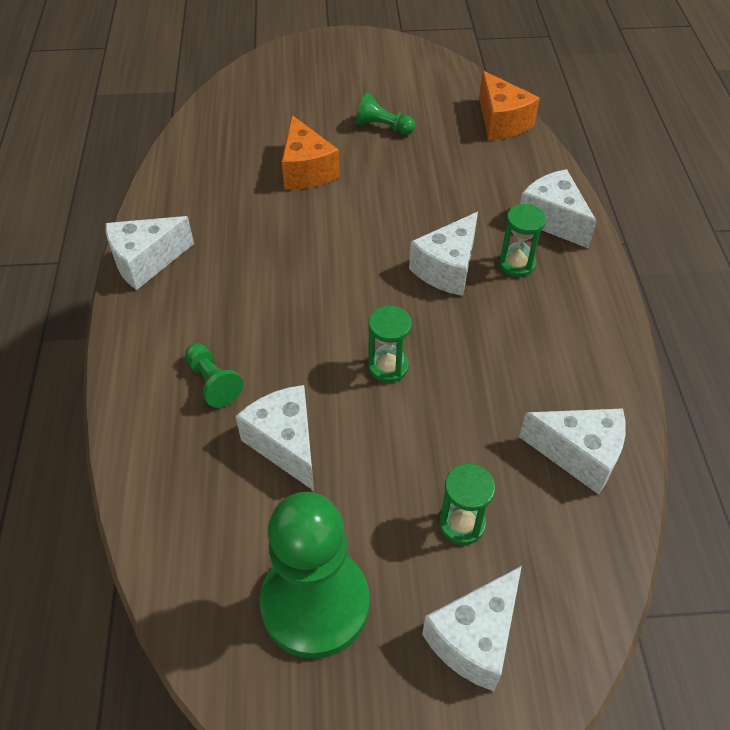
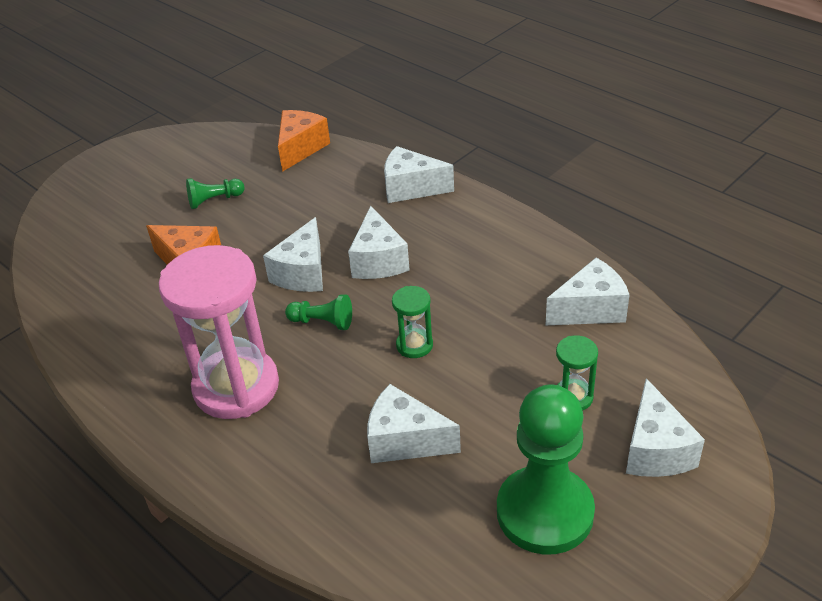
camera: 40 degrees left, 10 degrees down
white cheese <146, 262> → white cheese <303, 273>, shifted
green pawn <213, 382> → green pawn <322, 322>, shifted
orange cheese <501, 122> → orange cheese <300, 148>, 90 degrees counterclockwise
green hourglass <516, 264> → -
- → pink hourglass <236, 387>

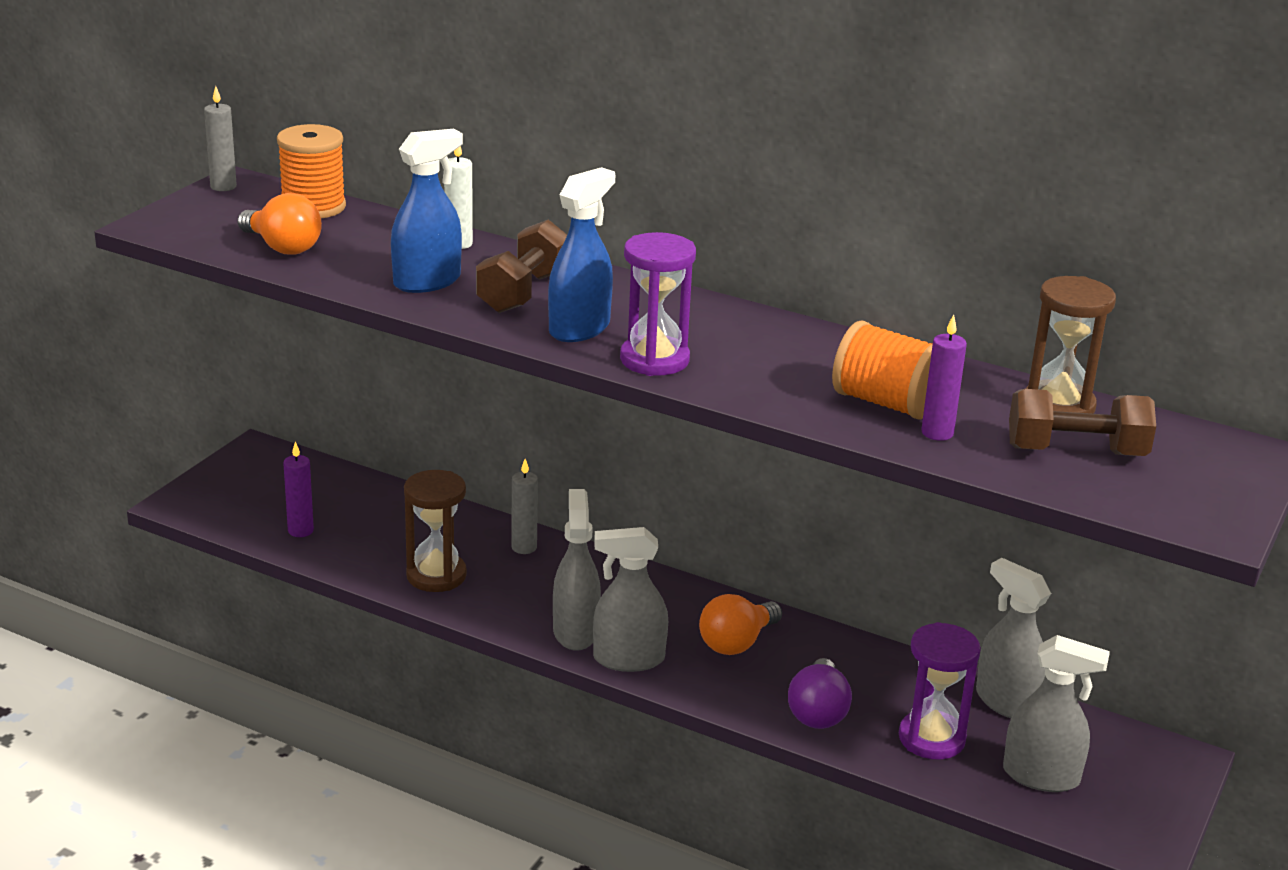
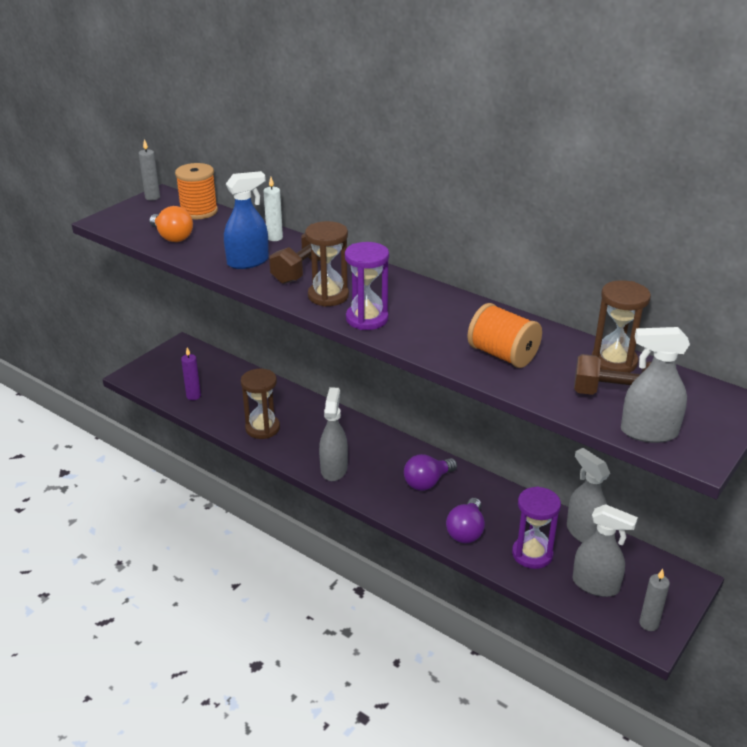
camera: 10 degrees right, 5 degrees up
grey candle <524, 547> → grey candle <649, 624>, shifted
blue spray bottle <579, 328> → brown hourglass <328, 296>
grey spray bottle <628, 659> → grey spray bottle <648, 432>, shifted
orange light bulb <737, 643> → purple light bulb <427, 482>
purple candle <937, 433> → -

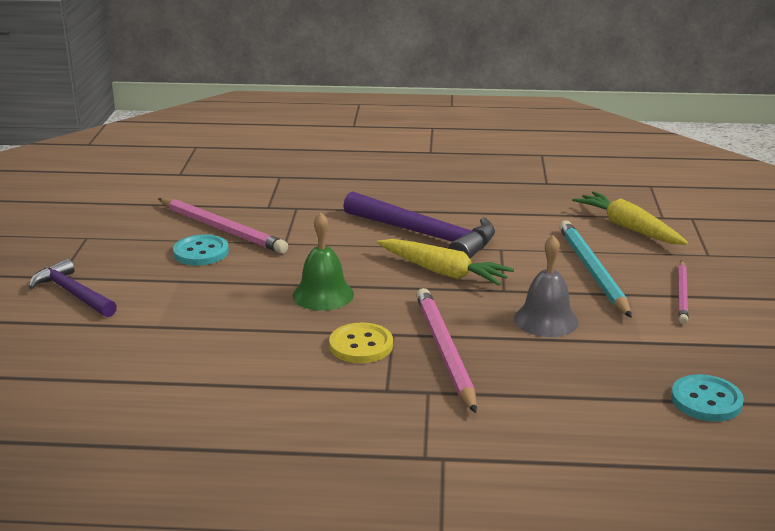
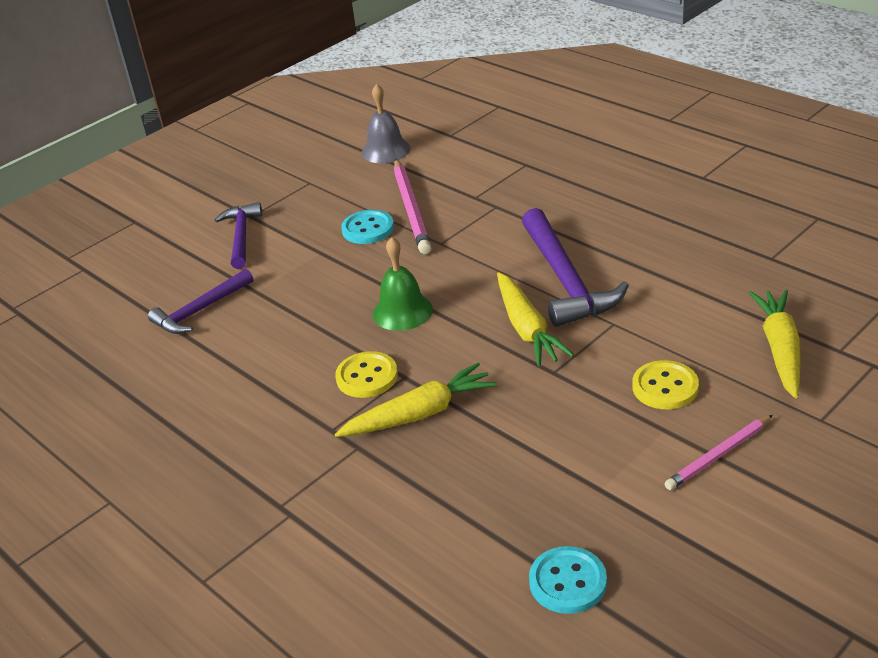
camera: 45 degrees right, 10 degrees up
pink pencil <444, 351> → yellow carrot <419, 414>
grey bell <546, 320> → grey bell <386, 150>, shifted
turquoise pencil <592, 271> → yellow button <665, 387>
- → purple hammer <200, 310>

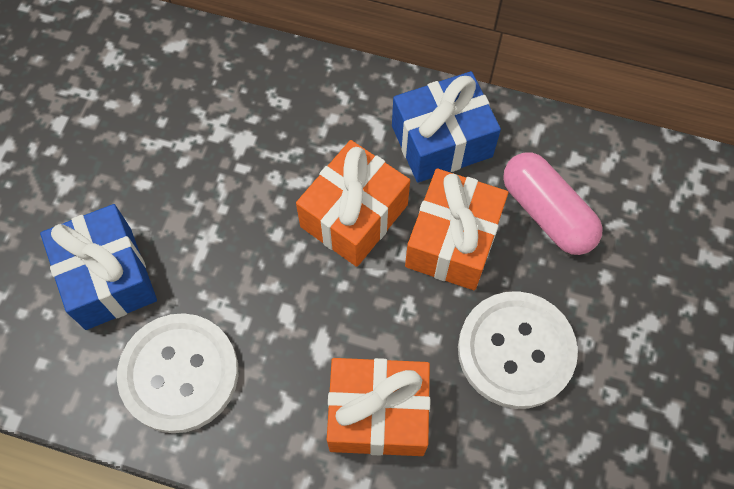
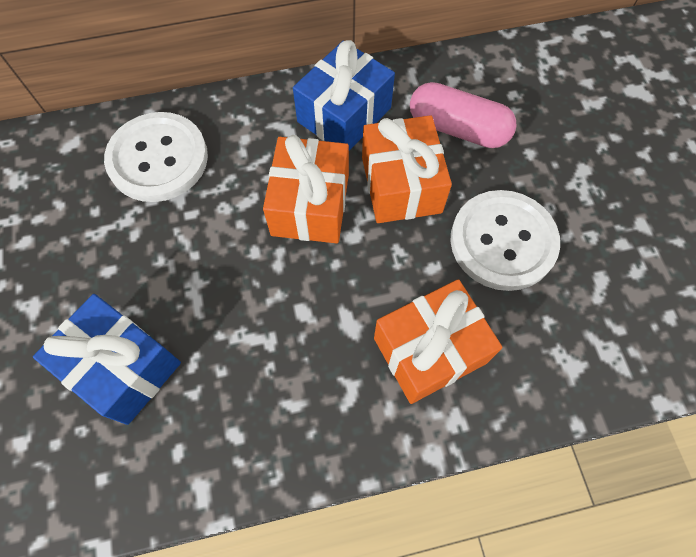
camera: 30 degrees left, 0 degrees up
white button <179, 373> → white button <158, 159>, shifted

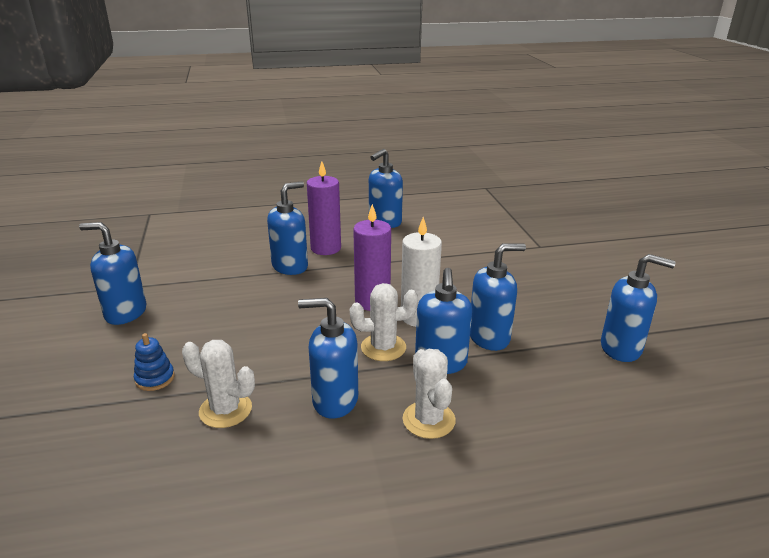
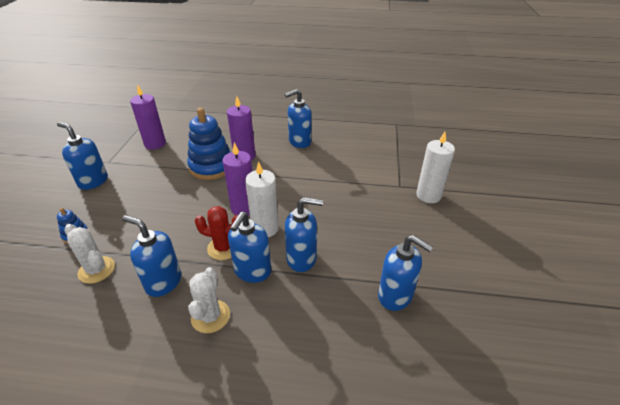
camera: 20 degrees right, 10 degrees up
blue soap dispenser <290, 266> → blue stacking toy <211, 167>
white cactus <383, 347> → red cactus <223, 248>
- → purple candle <155, 144>
- → white candle <428, 195>

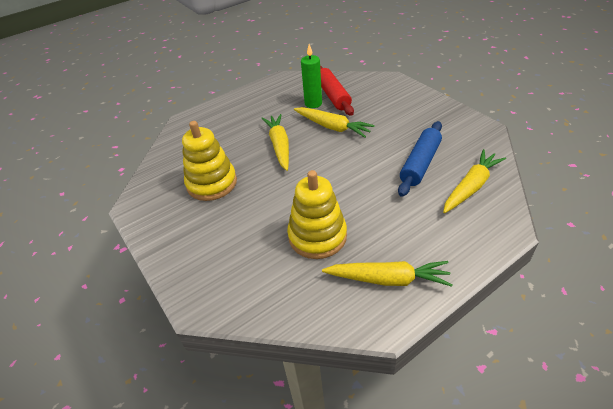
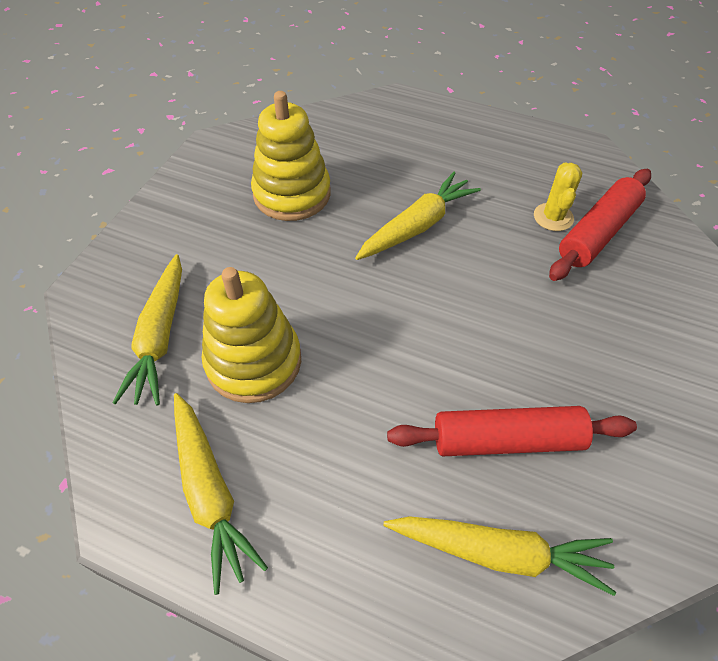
camera: 55 degrees right, 10 degrees up
yellow carrot <333, 127> → yellow carrot <160, 337>, shifted
green candle <313, 103> → yellow cactus <553, 217>
blue rolling pin <420, 164> → red rolling pin <507, 440>

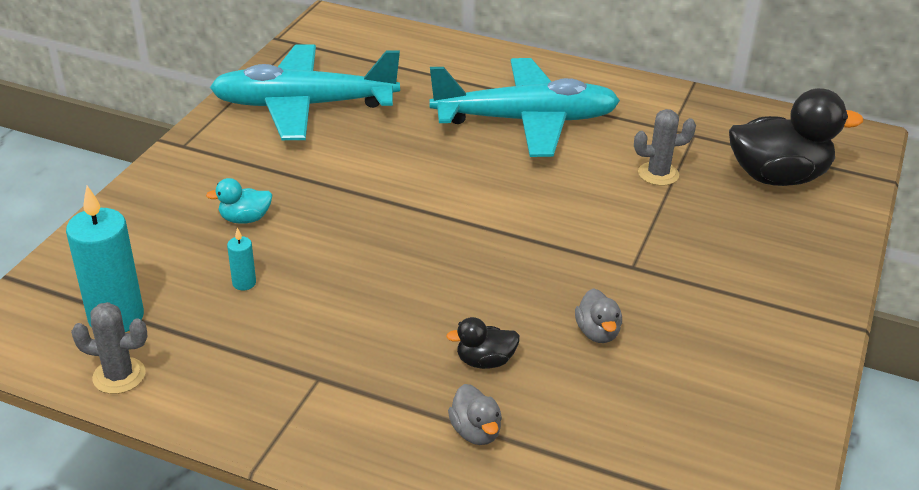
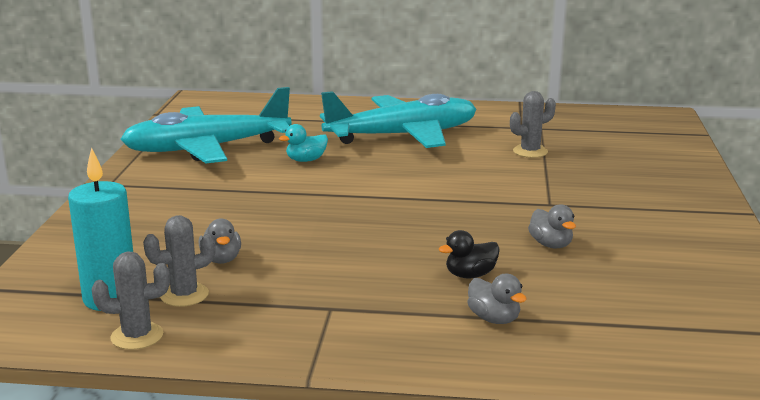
camera: 15 degrees left, 15 degrees down
turquoise duck <245, 219> → turquoise duck <306, 160>, shifted
turquoise candle <244, 283> → grey duck <221, 259>
black duck <778, 177> → -
- → grey cactus <184, 295>

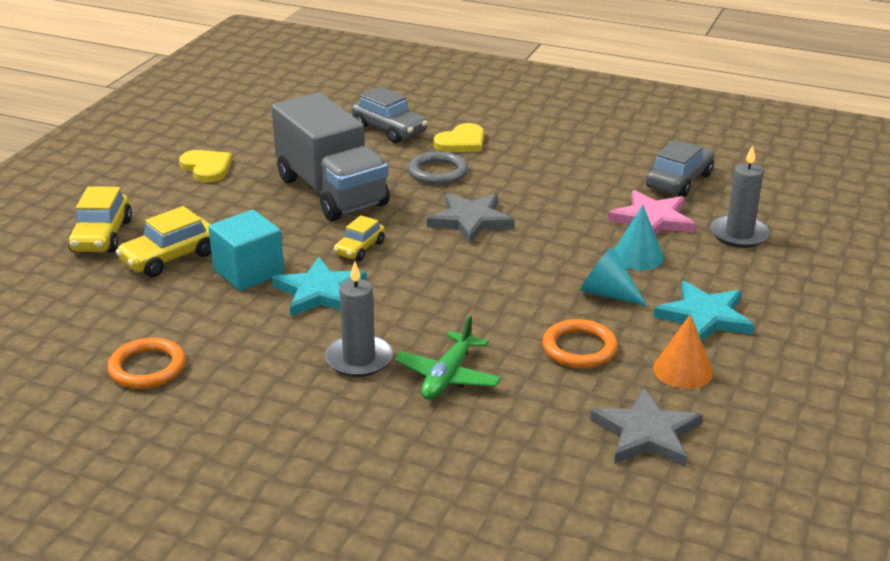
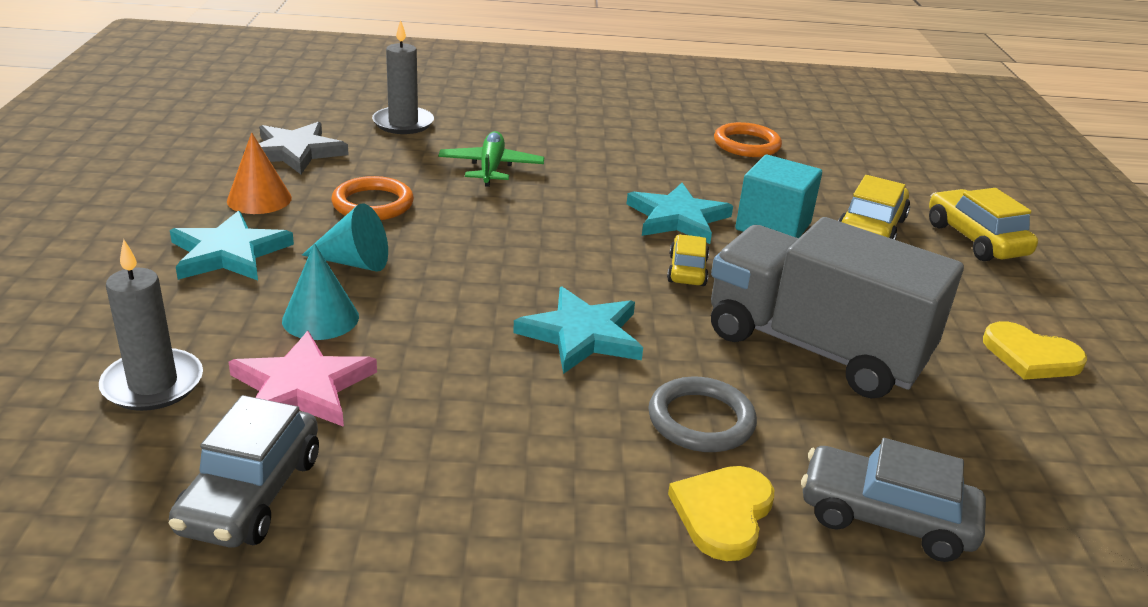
camera: 155 degrees right, 0 degrees up
grey candle <359, 359> → grey candle <403, 123>, shifted
grey star <470, 220> → turquoise star <582, 335>

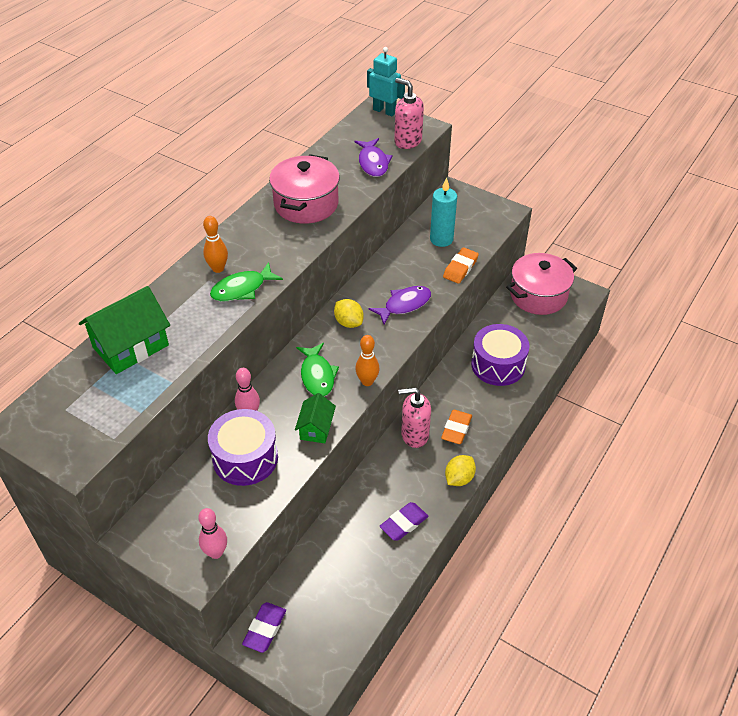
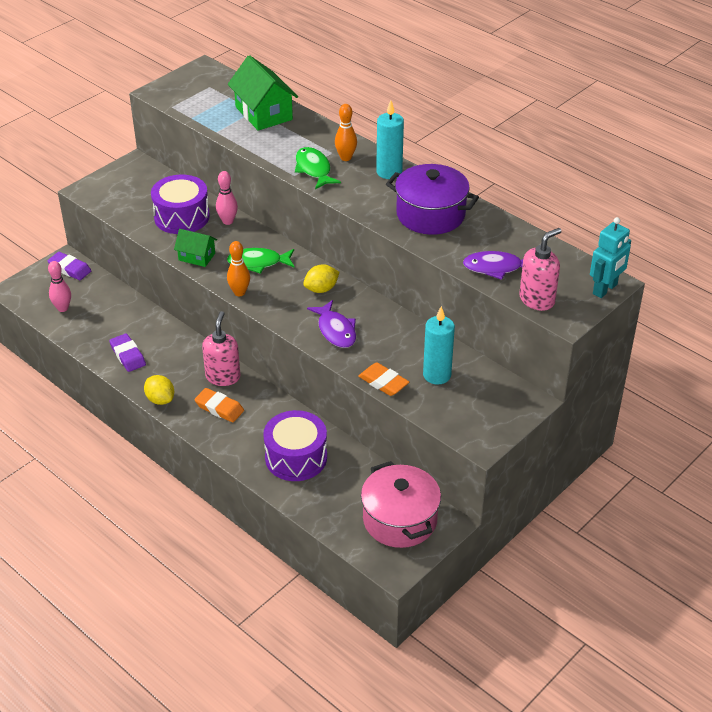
camera: 100 degrees right, 5 degrees down
pink bowling pin <216, 552> → pink bowling pin <63, 308>, shifted
pink pot <306, 204> → purple pot <430, 215>
- → turquoise candle <389, 172>

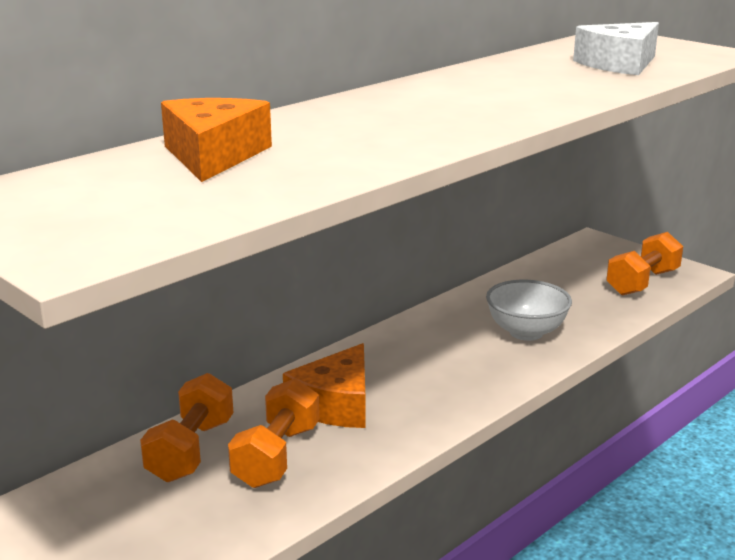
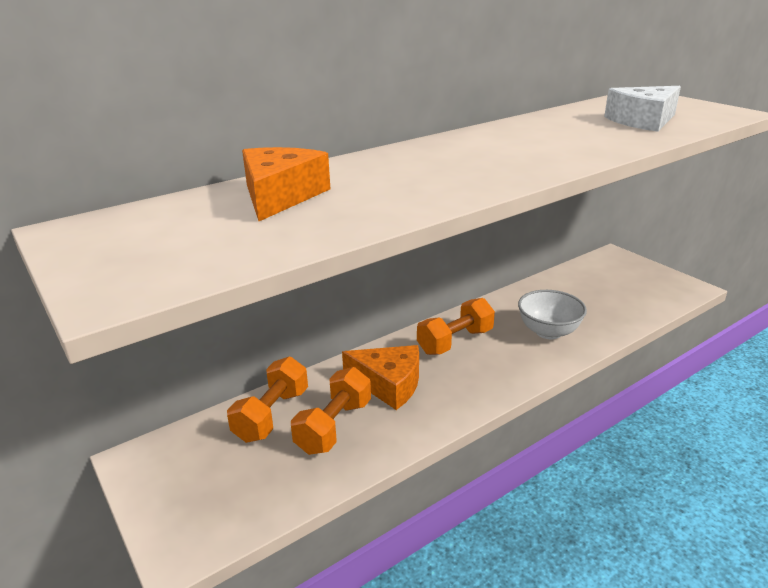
camera: 10 degrees right, 5 degrees up
orange cheese <336, 404> → orange cheese <388, 384>, 105 degrees counterclockwise
orange dumbbell <642, 282> → orange dumbbell <455, 341>, shifted

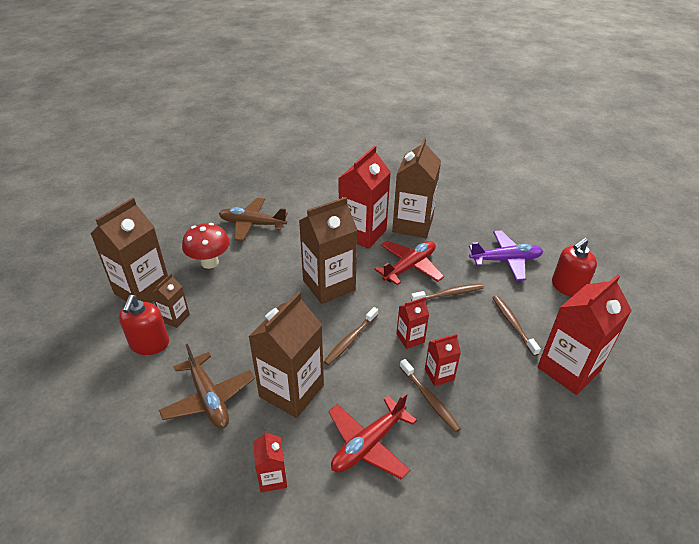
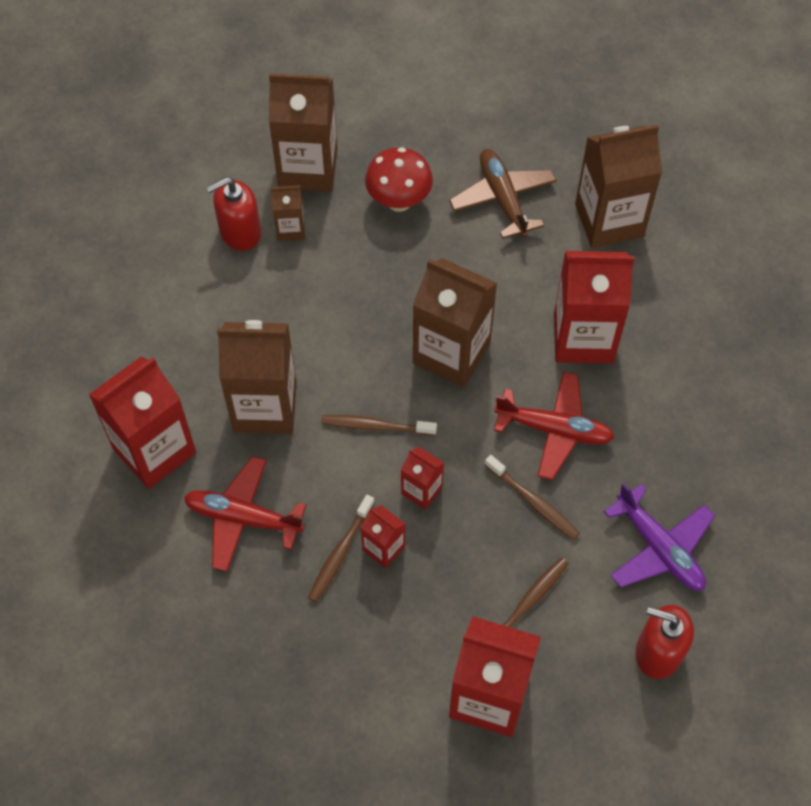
camera: 60 degrees right, 20 degrees up
brown plane <208, 398> → -
red carton <272, 478> → red carton <154, 450>, x2.03
brown carton <412, 225> → brown carton <609, 220>, shifted

